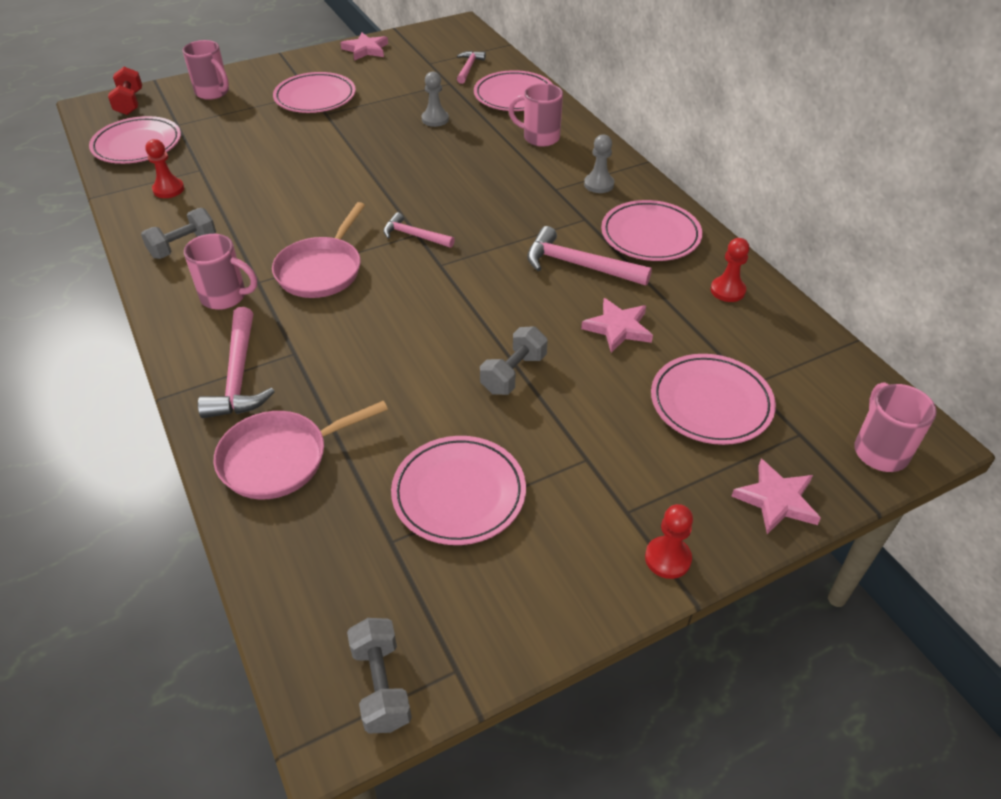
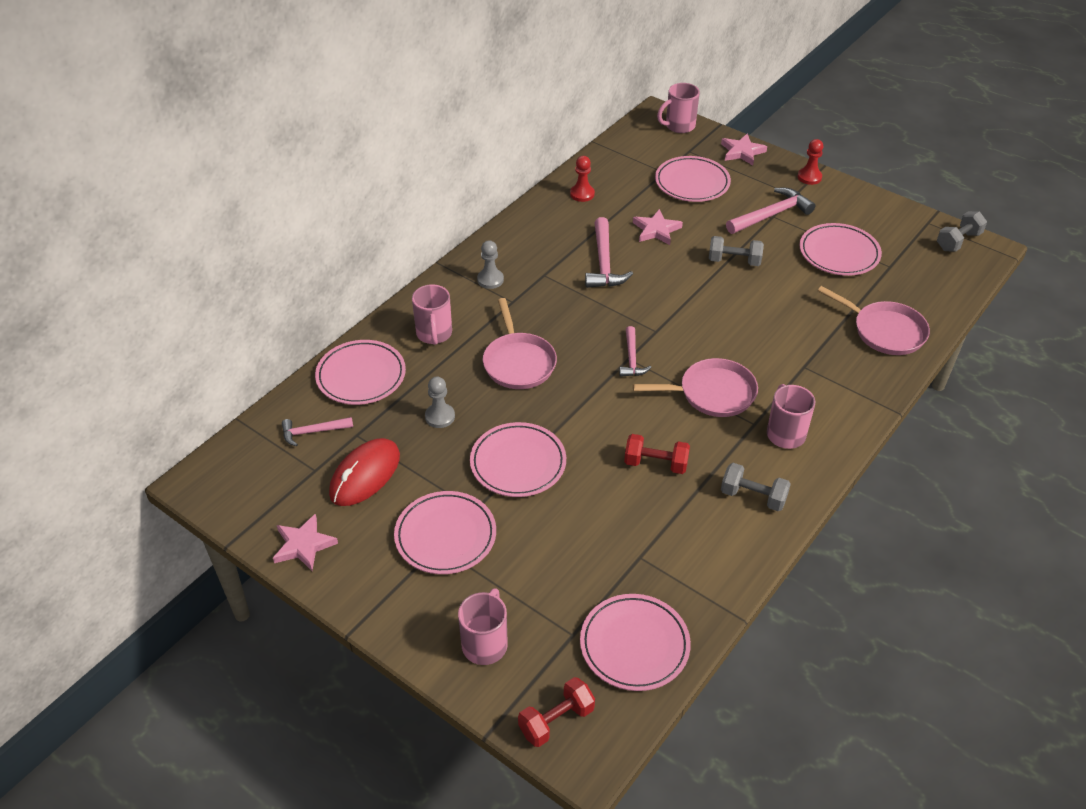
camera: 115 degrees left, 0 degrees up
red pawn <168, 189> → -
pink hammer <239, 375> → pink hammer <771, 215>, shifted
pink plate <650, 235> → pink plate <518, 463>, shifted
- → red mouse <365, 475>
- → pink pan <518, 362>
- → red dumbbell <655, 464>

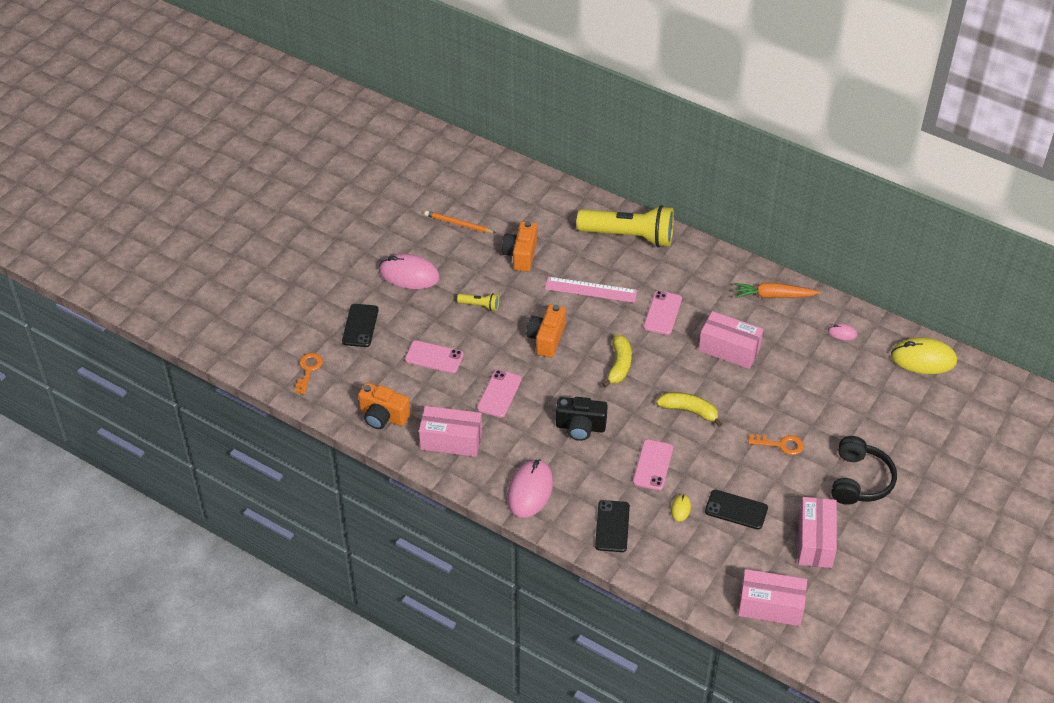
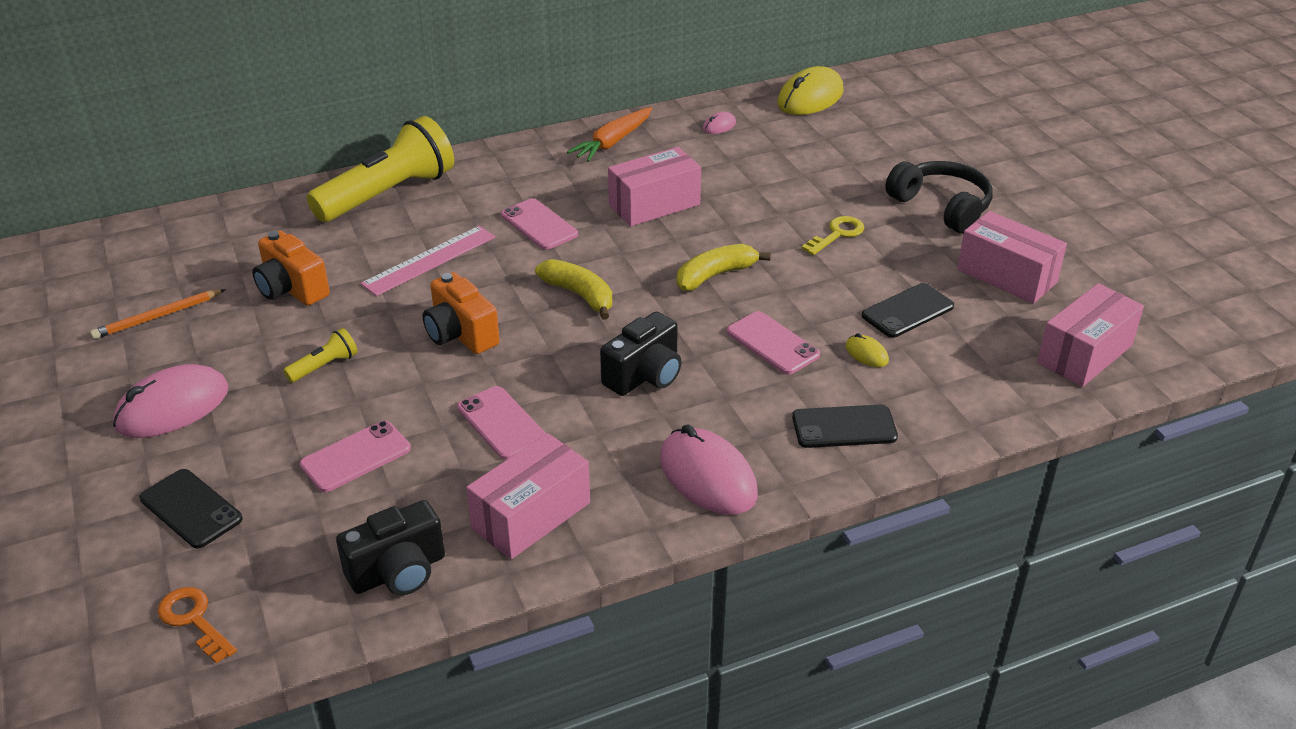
camera: 55 degrees left, 10 degrees down
orange camera <383, 416> → black camera <398, 572>
black phone <612, 526> → black phone <844, 427>, 45 degrees counterclockwise
orange key <781, 444> → yellow key <837, 234>

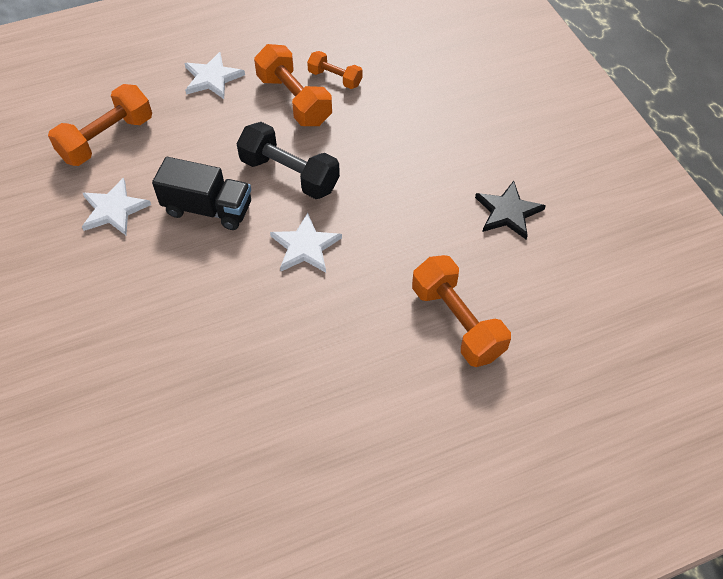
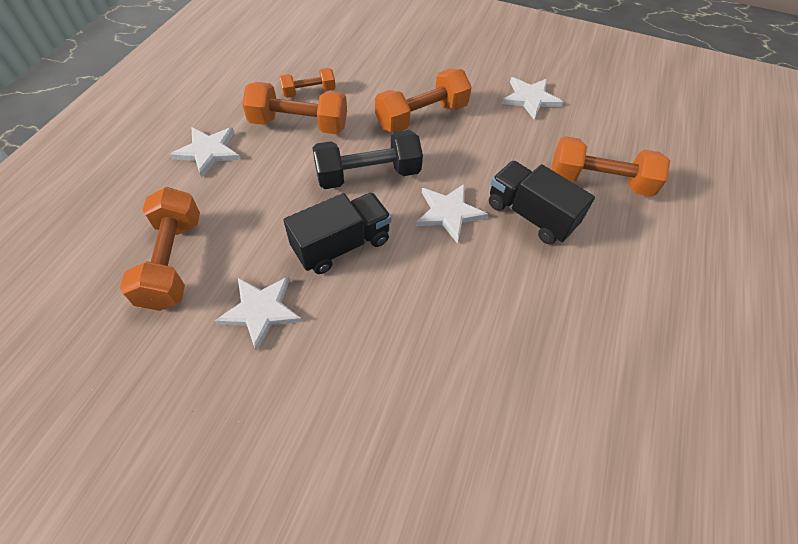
camera: 50 degrees left, 0 degrees up
black star <508, 212> → white star <530, 99>
- → orange dumbbell <421, 117>
- → black truck <530, 215>

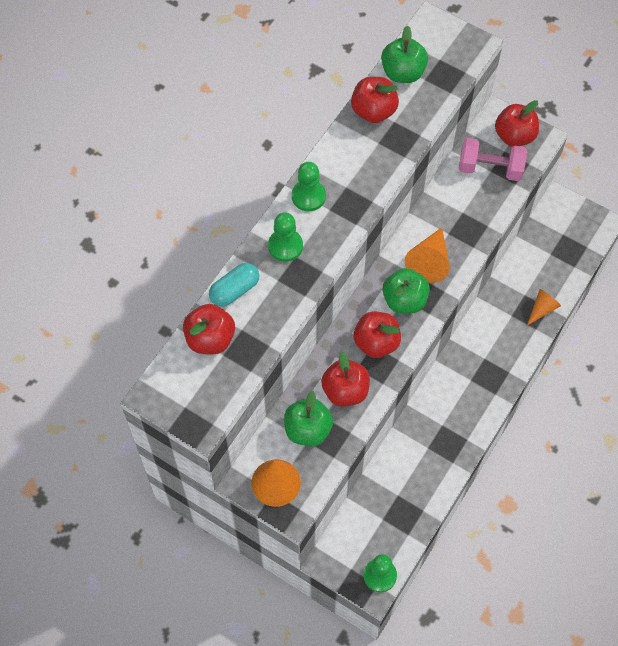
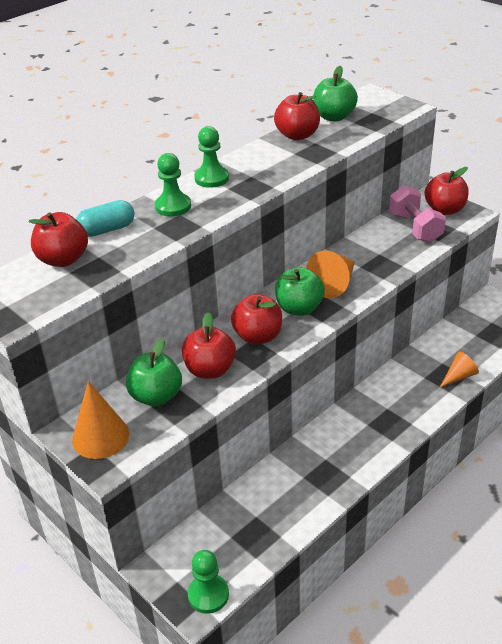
camera: 15 degrees right, 25 degrees down
pink dumbbell <490, 168> → pink dumbbell <415, 228>, 45 degrees clockwise

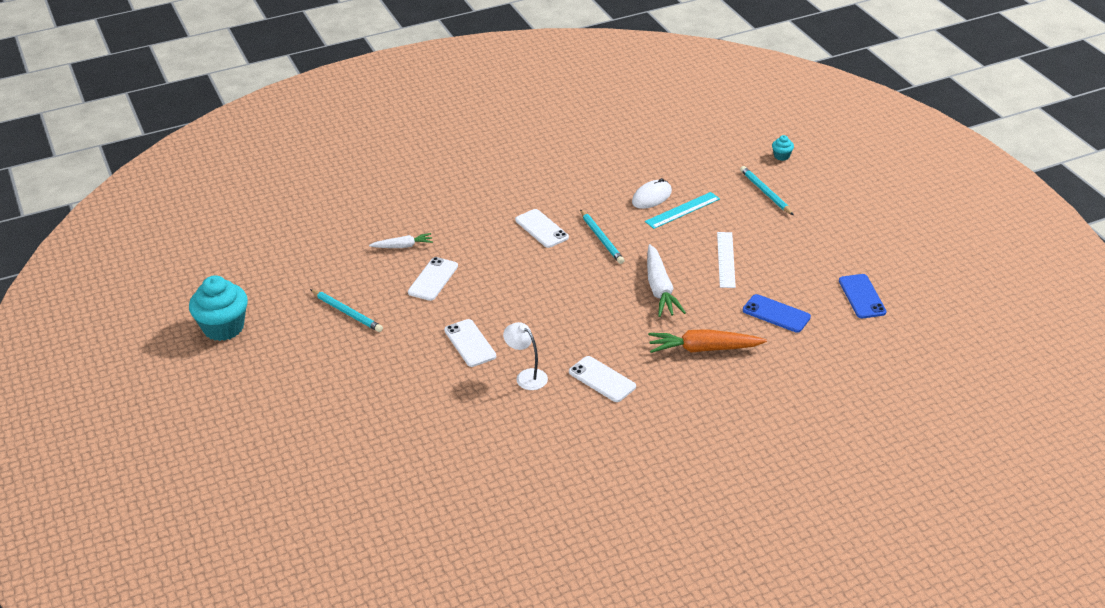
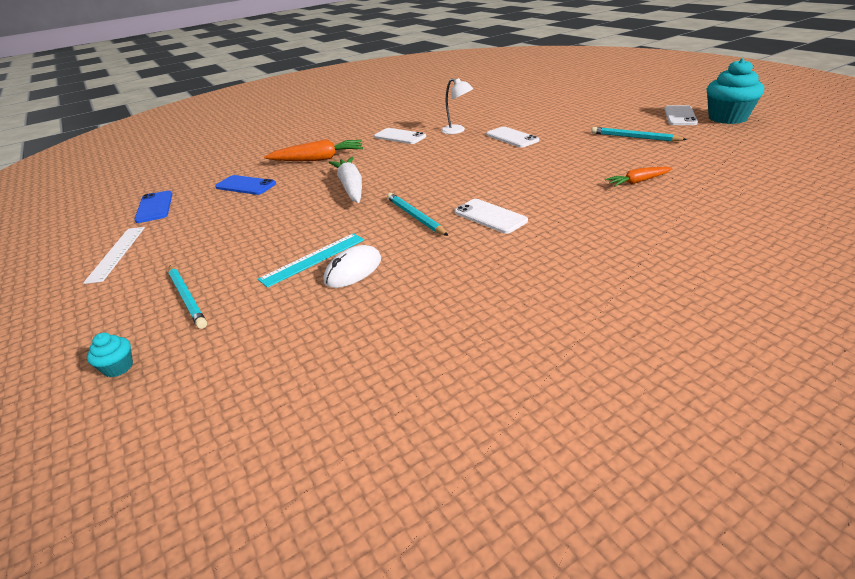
camera: 175 degrees right, 5 degrees down
white carrot <403, 246> → orange carrot <637, 181>
white phone <433, 279> → white phone <680, 116>, shifted
white ruler <725, 259> → white ruler <117, 253>, shifted

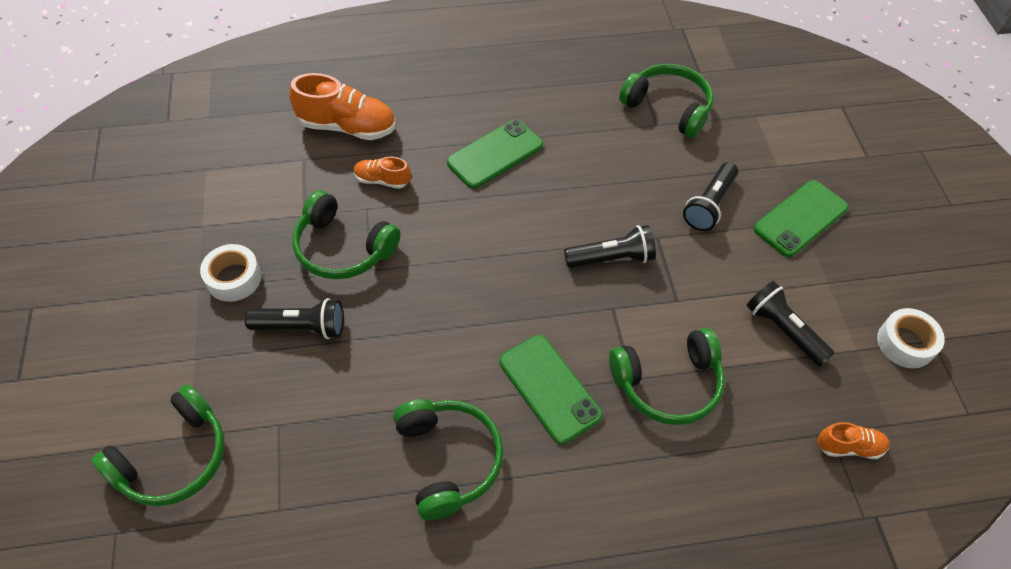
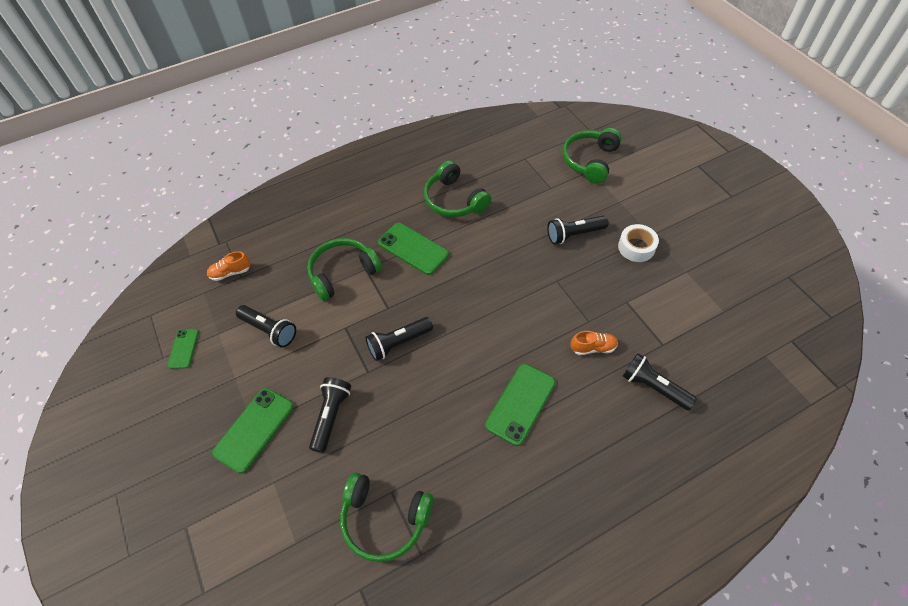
camera: 165 degrees right, 0 degrees up
orange shoe <347, 127> → black flashlight <653, 387>
green headphones <343, 248> → -
white tape <905, 343> → green phone <183, 348>

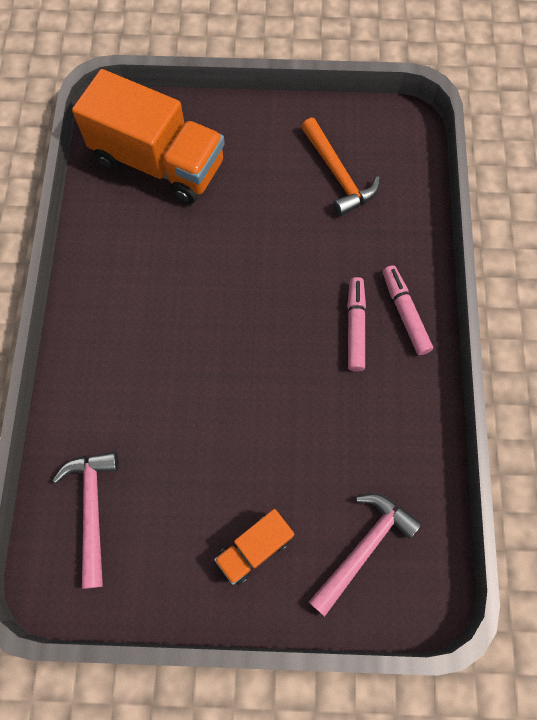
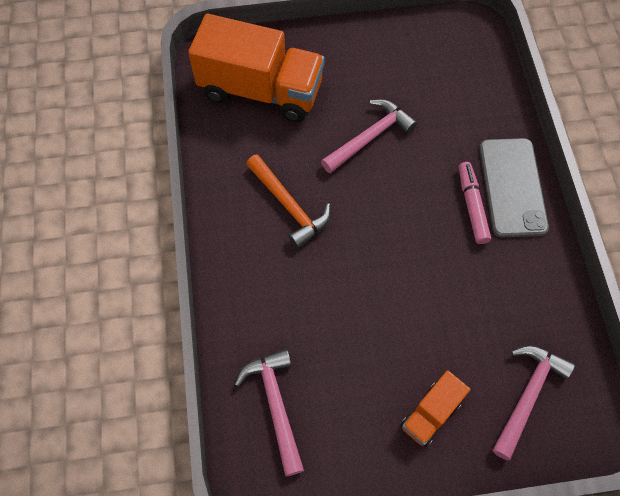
camera: 10 degrees left, 5 degrees down
orange hammer <338, 175> → orange hammer <289, 206>, shifted
pink marker <405, 313> → grey phone <512, 187>
- → pink hammer <370, 137>

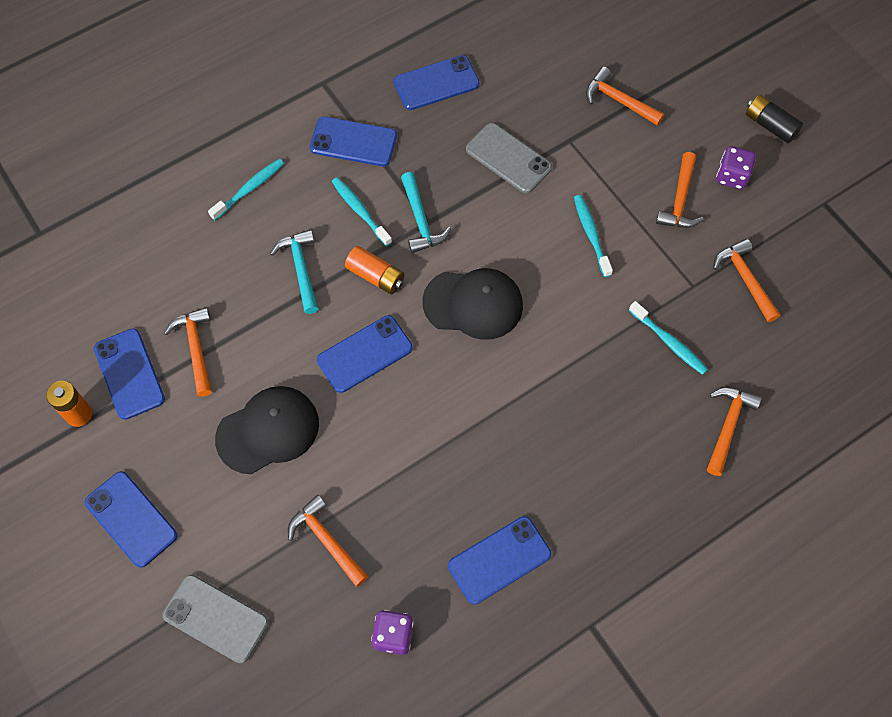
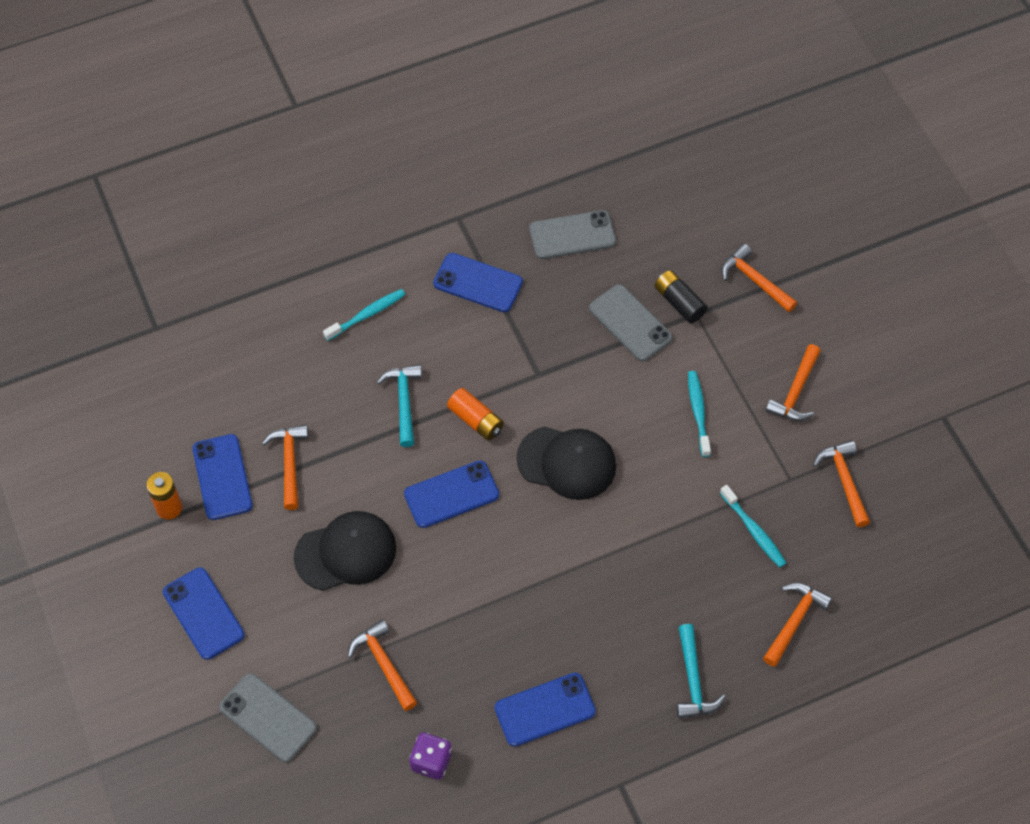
camera: 10 degrees right, 5 degrees down
turquoise toothbrush <360, 211> → -
blue phone <436, 83> → grey phone <572, 235>
turquoise hammer <421, 220> → turquoise hammer <693, 680>, shifted
purple dice <732, 176> → -
black battery <770, 125> → black battery <679, 302>, shifted

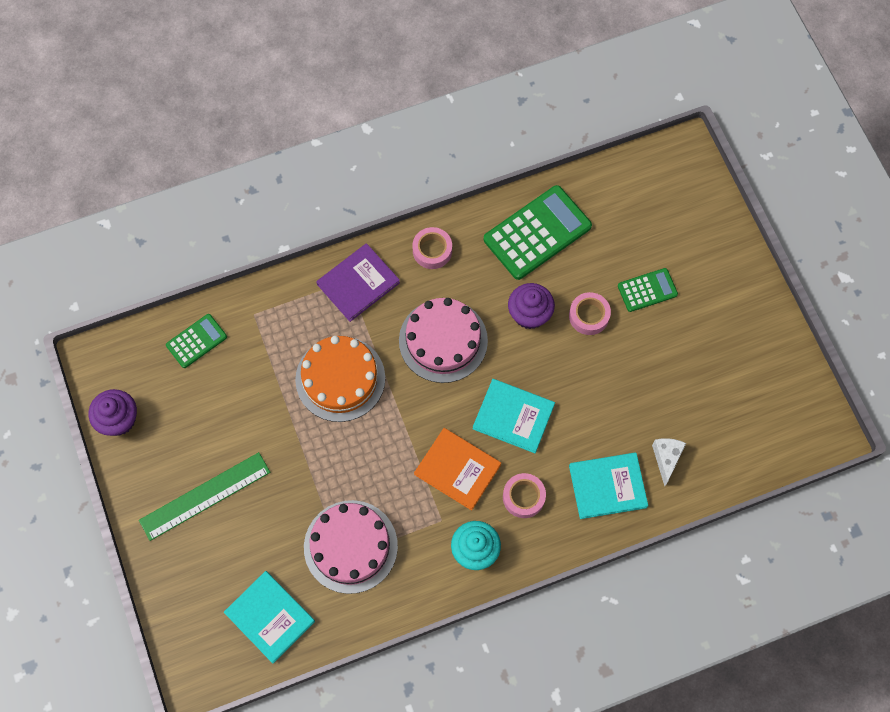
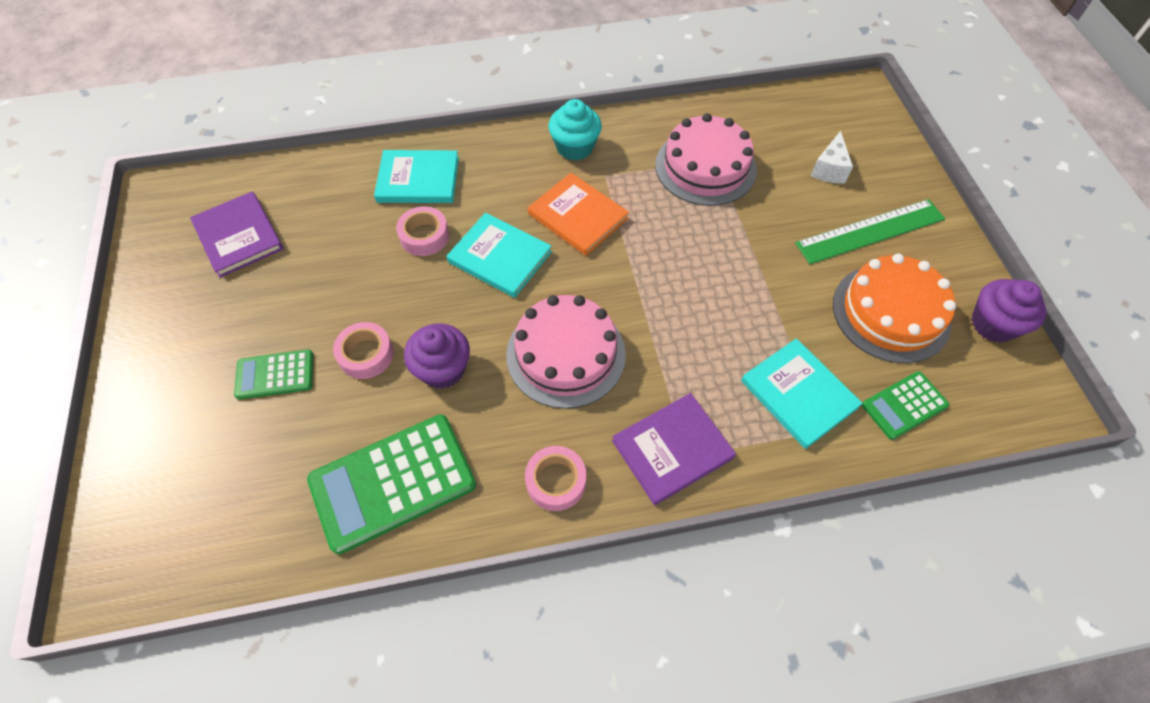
camera: 170 degrees left, 10 degrees down
turquoise book <270, 617> → turquoise book <798, 394>, shifted
orange cake <340, 378> → orange cake <891, 312>, shifted
pink tape <523, 497> → pink tape <424, 236>, shifted
white cheese <666, 459> → white cheese <829, 169>, shifted
- → purple book <239, 236>

